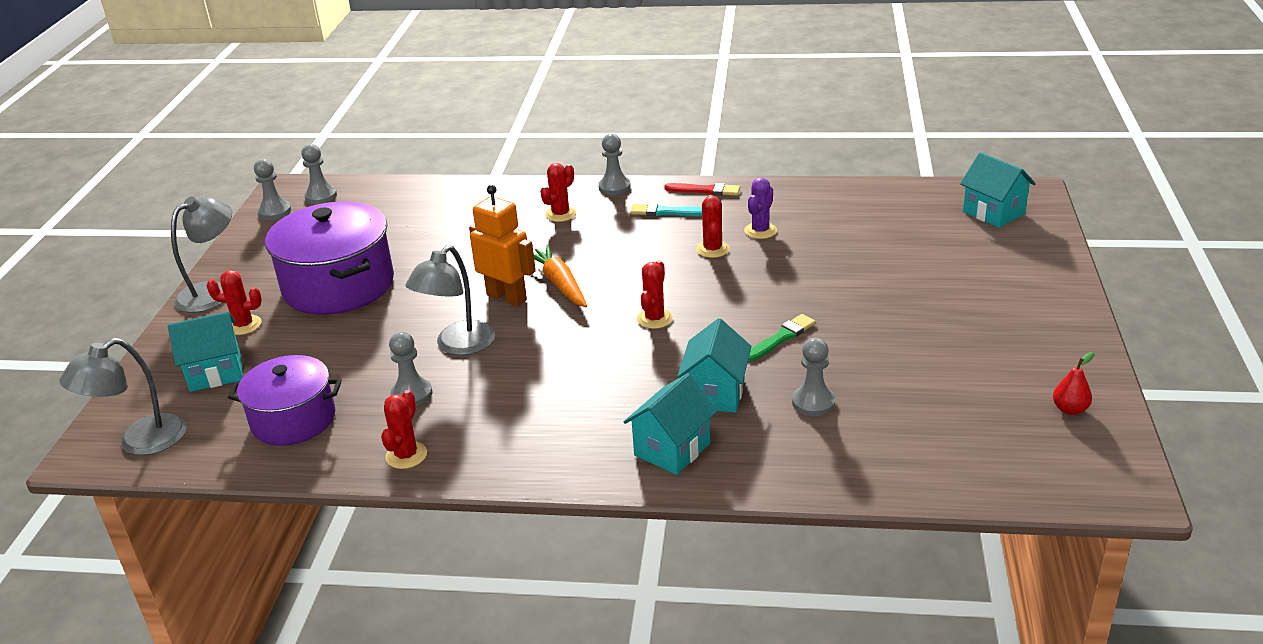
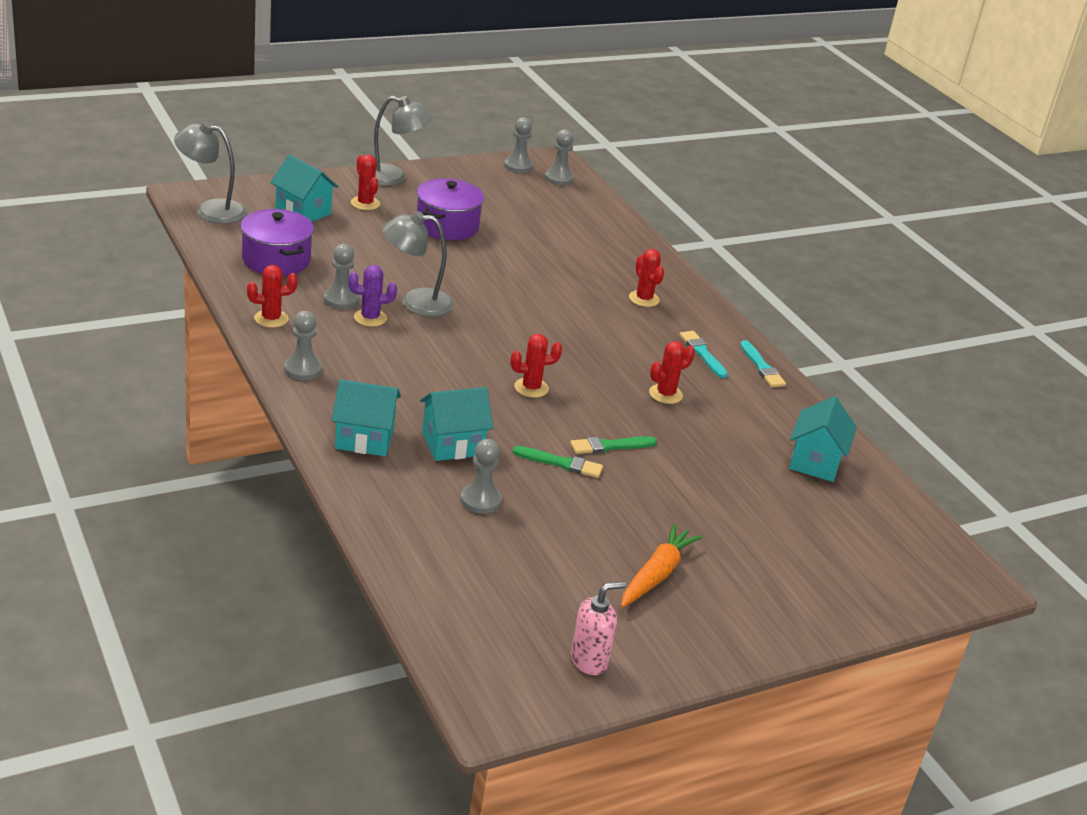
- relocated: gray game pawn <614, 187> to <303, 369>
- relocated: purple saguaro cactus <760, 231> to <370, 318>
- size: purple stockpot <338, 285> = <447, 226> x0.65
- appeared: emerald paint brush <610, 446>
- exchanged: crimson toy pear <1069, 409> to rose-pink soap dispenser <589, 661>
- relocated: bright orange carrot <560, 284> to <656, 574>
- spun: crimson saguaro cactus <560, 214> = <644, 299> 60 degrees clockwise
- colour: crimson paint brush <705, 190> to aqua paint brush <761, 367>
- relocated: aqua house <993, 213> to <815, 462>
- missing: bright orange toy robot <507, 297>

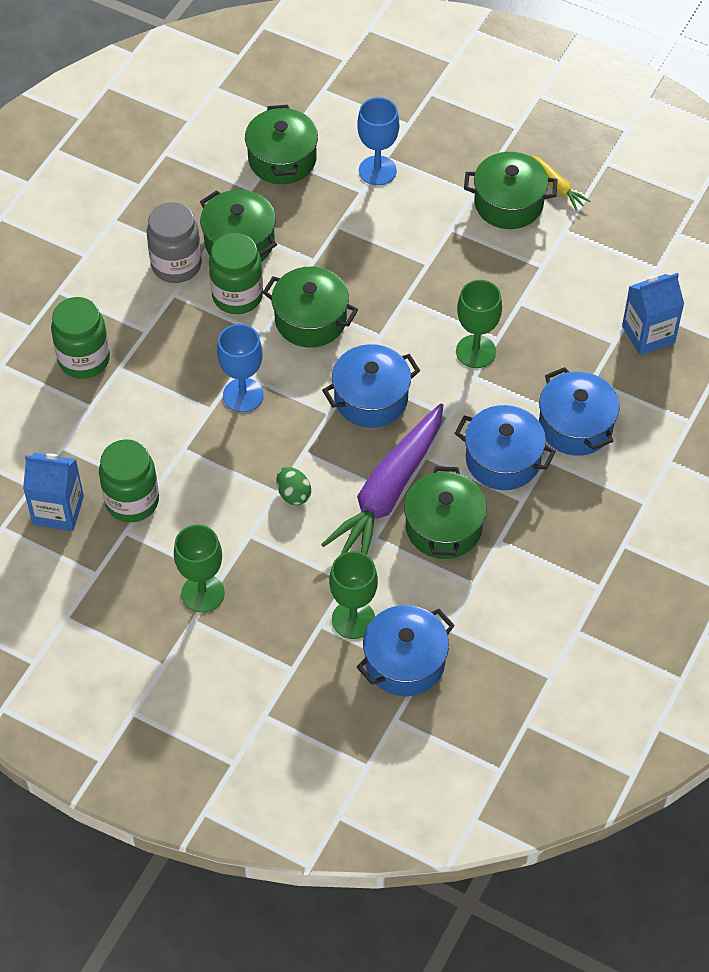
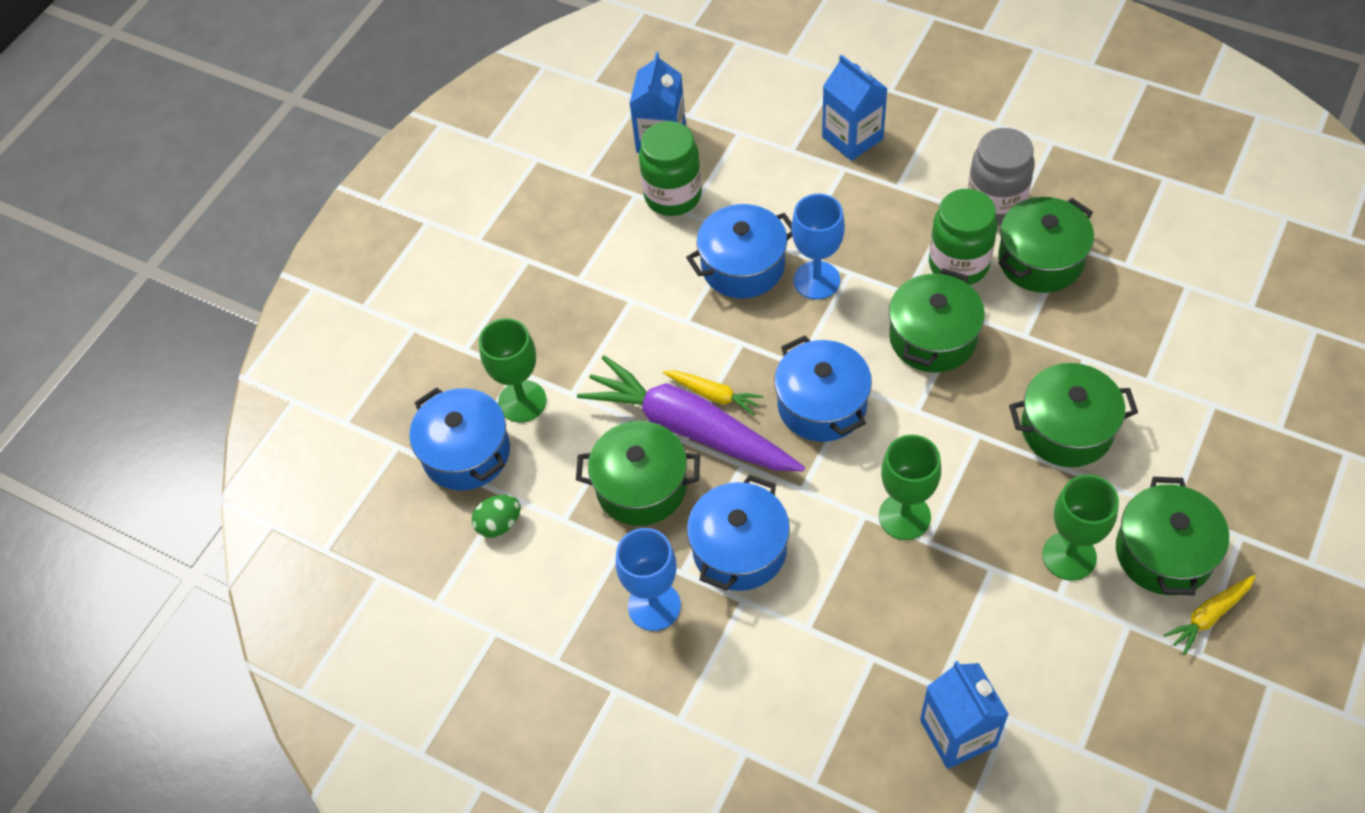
- relocated: emerald egg shape <293, 494> to <499, 524>
- relocated: cobalt goblet <377, 170> to <654, 606>
- appeared: golden carrot <713, 395>
- relocated: cobalt stockpot <575, 426> to <743, 266>
- exchanged: emerald jar <84, 359> to cobalt juice carton <852, 138>
- relocated: emerald stockpot <282, 159> to <1066, 429>
- relocated: emerald goblet <203, 593> to <1069, 556>

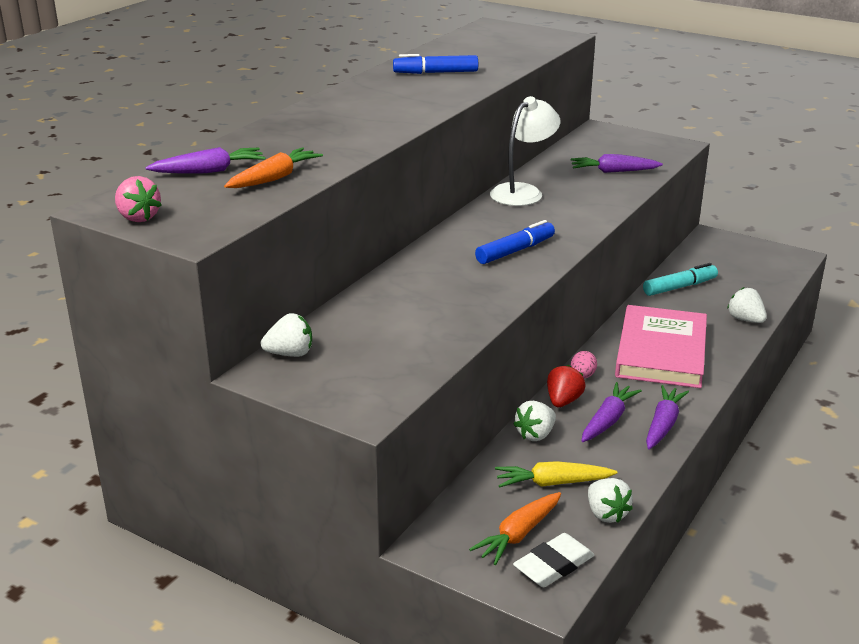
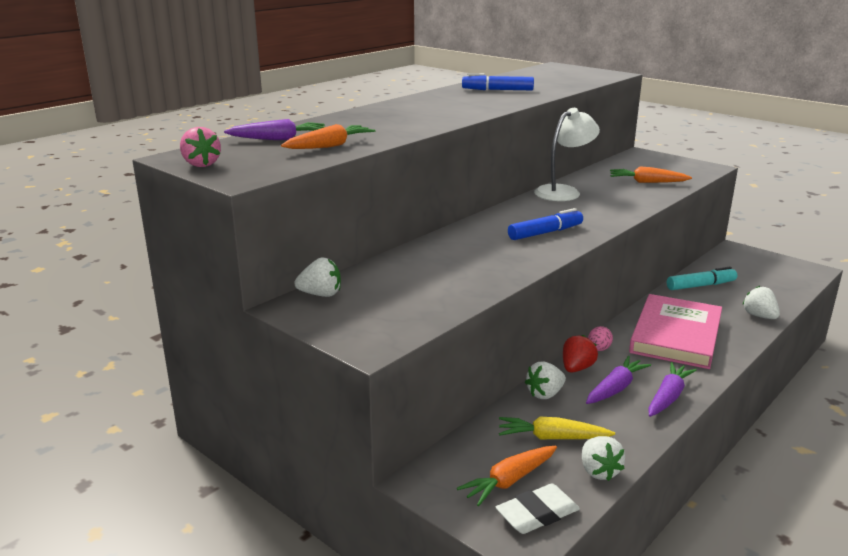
- colour: purple carrot <613, 171> to bright orange carrot <647, 182>

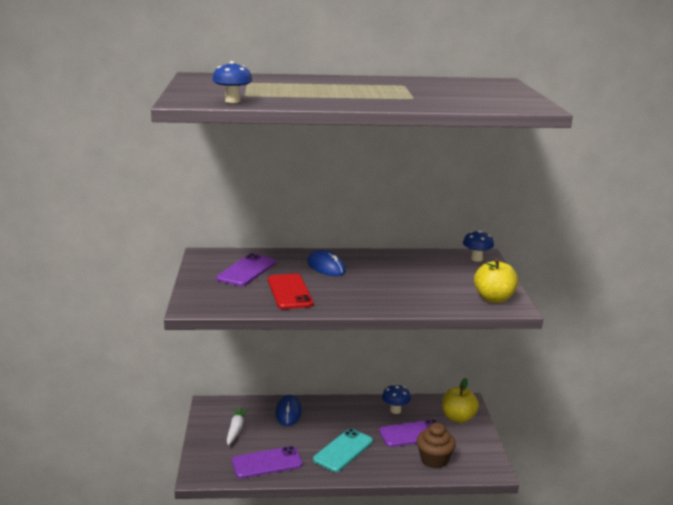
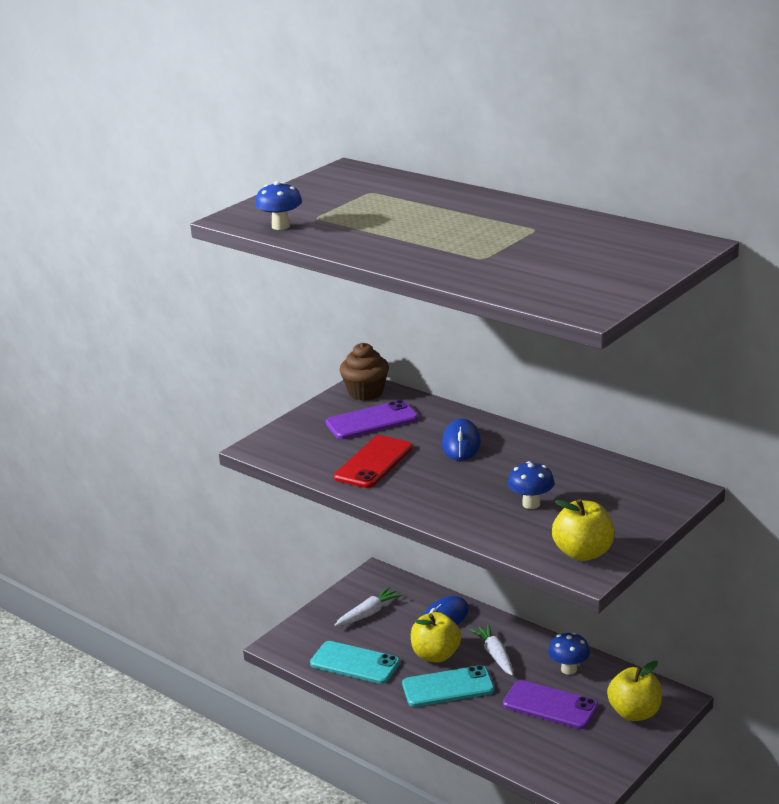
- colour: purple smartphone <267, 463> to aqua smartphone <355, 663>
- relocated: brown muffin <434, 460> to <365, 392>
- appeared: golden apple fruit <436, 655>
- appeared: white carrot <495, 655>
- relocated: cobalt mushroom <476, 259> to <531, 504>

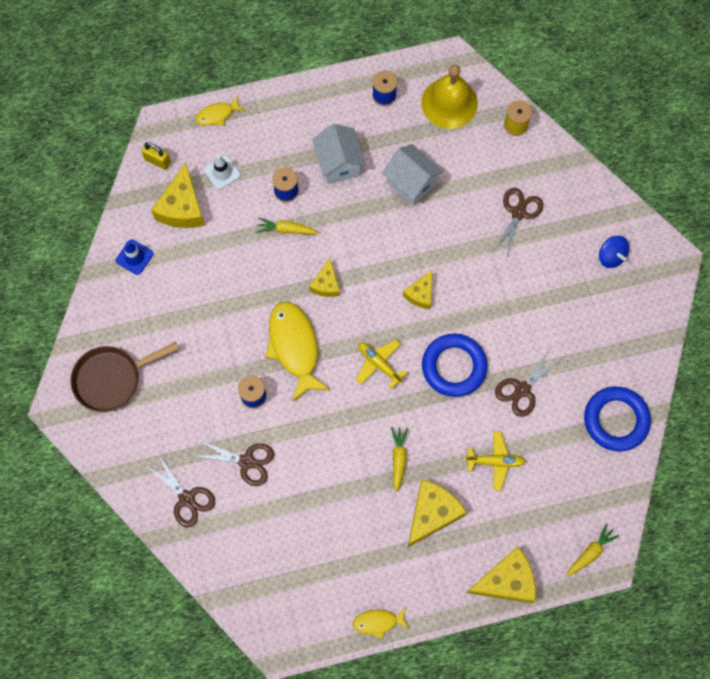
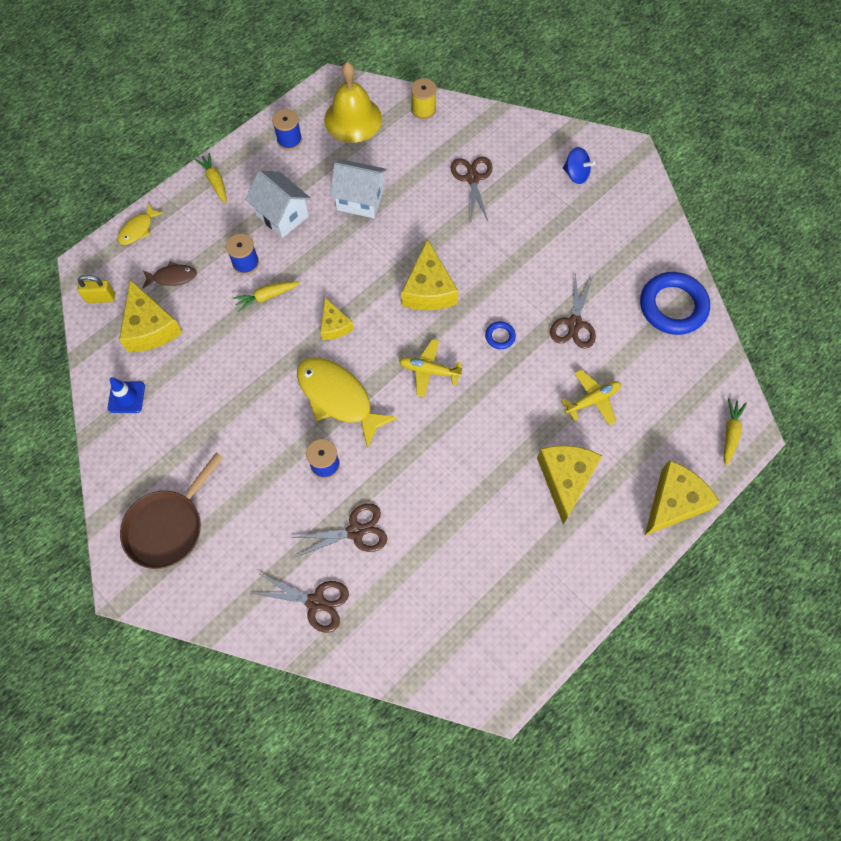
- exchanged: white traffic cone <222, 172> to brown fish figure <172, 277>
- relocated: golden carrot <398, 458> to <215, 181>
- size: golden piece of cheese <420, 294> = <429, 289> x1.69
- size: cobalt ring <454, 366> = <500, 336> x0.44
- missing: golden fish figure <378, 622>

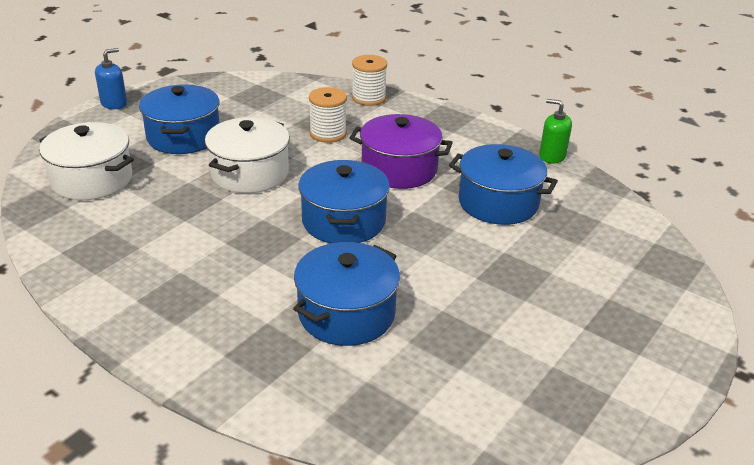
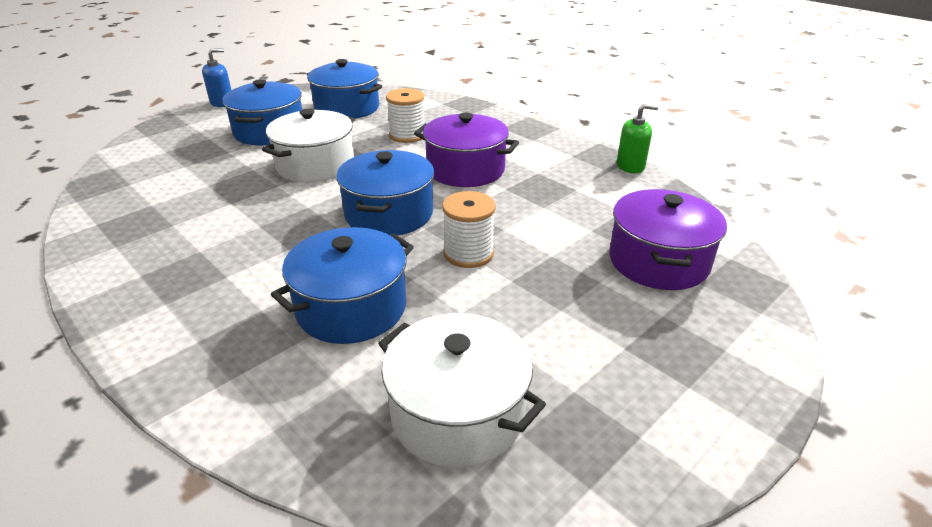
- relocated: cobalt stockpot <498, 203> to <347, 108>
- relocated: white stockpot <92, 180> to <457, 413>
- relocated: white spool <368, 98> to <468, 253>
- appeared: purple stockpot <658, 261>
- spun: emerald soap dispenser <552, 156> = <630, 166> 135 degrees clockwise

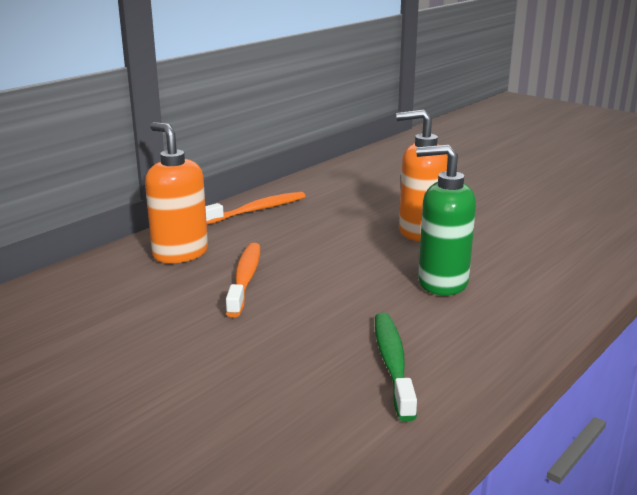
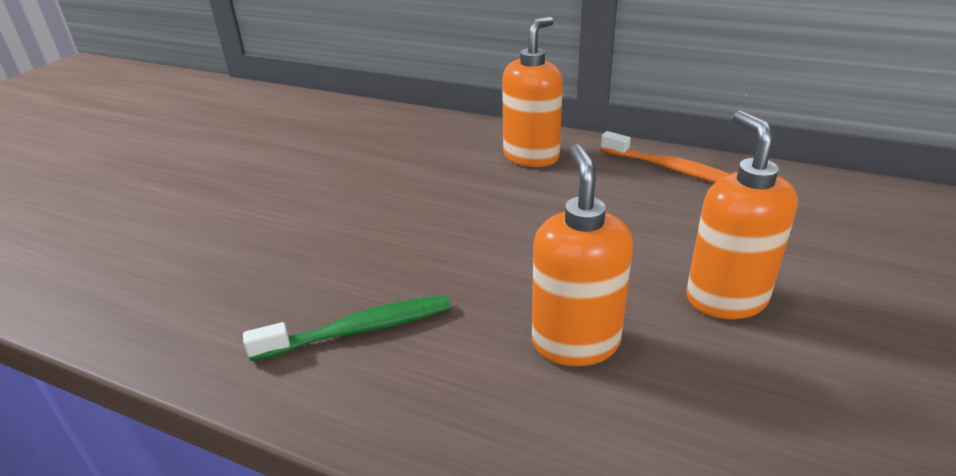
- colour: emerald soap dispenser <442, 283> to bright orange soap dispenser <575, 342>
- missing: bright orange toothbrush <245, 279>

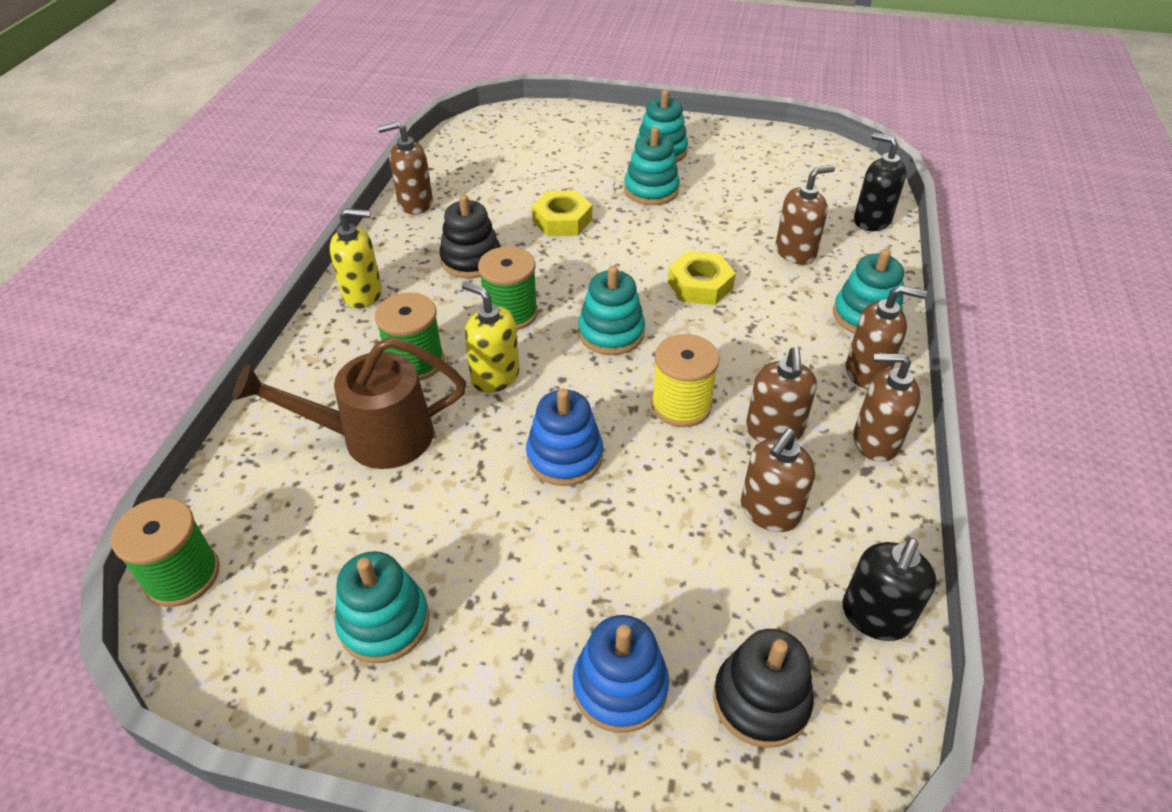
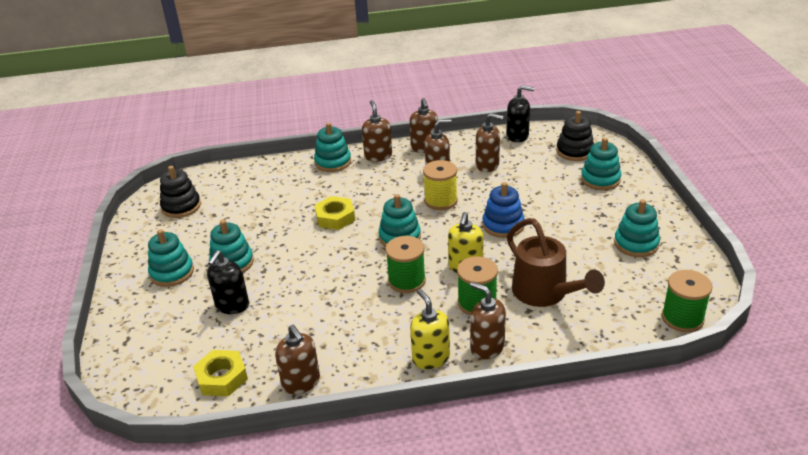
- relocated: black stacking rings <471, 260> to <181, 206>
- relocated: golden hexagon nut <562, 220> to <222, 378>
- relocated: black soap dispenser <871, 220> to <232, 305>
- relocated: brown soap dispenser <795, 252> to <487, 347>
- colour: cobalt stacking rings <620, 686> to aqua stacking rings <600, 179>

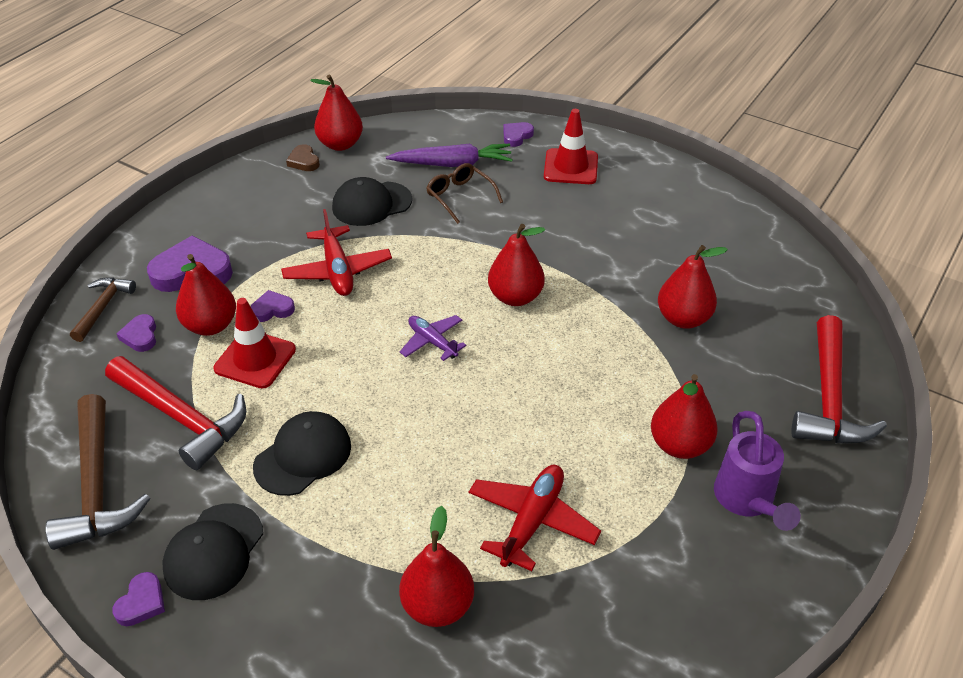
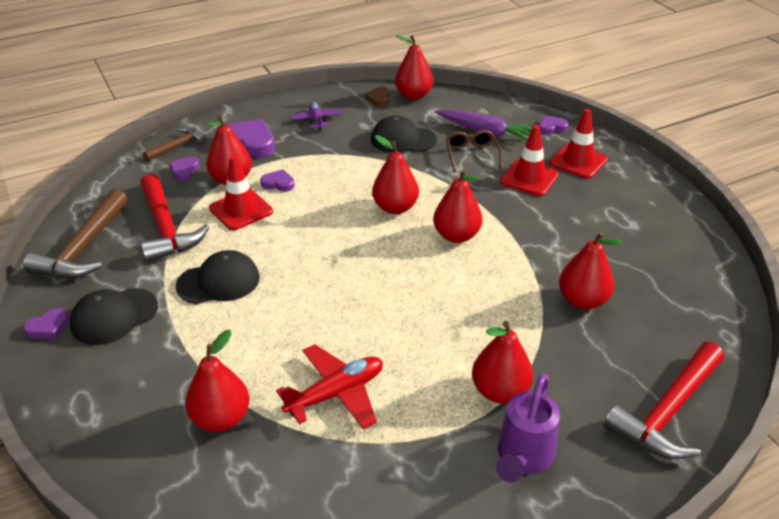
- relocated: purple aeroplane <432, 342> to <316, 120>
- appeared: crimson toy pear <395, 208>
- appeared: crimson traffic cone <529, 178>
- missing: crimson aeroplane <337, 270>

